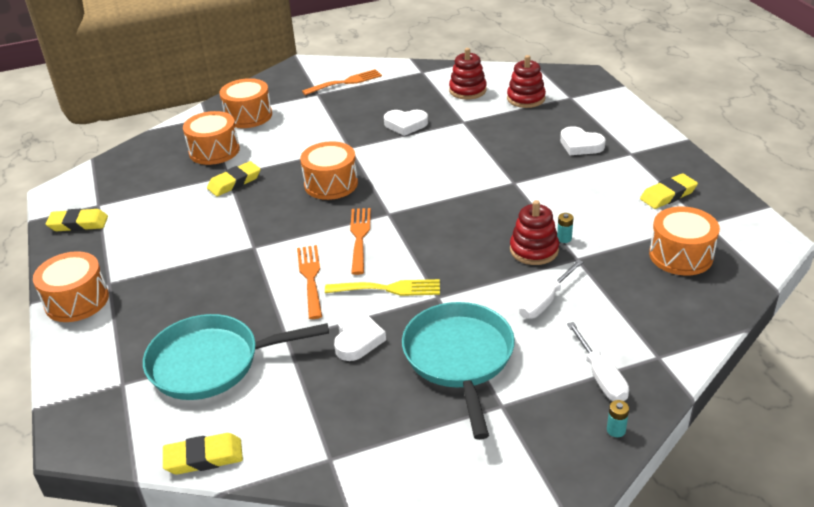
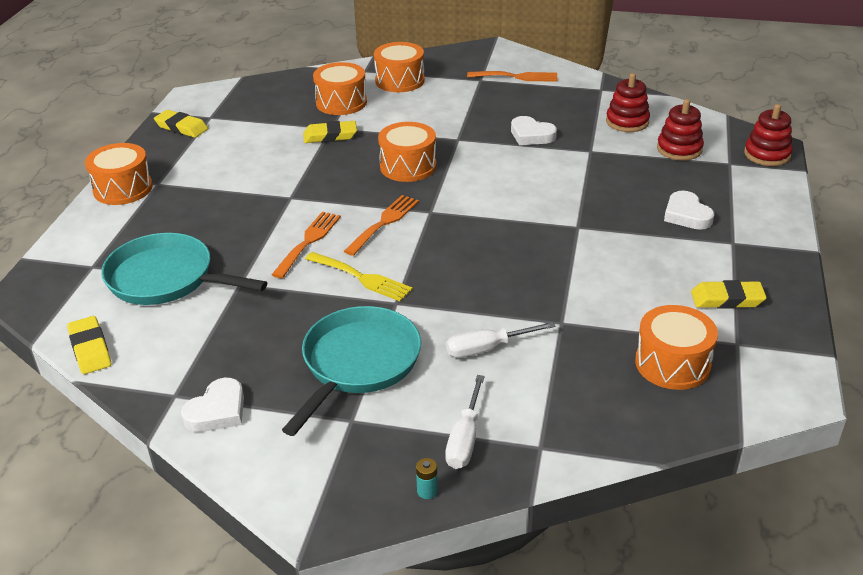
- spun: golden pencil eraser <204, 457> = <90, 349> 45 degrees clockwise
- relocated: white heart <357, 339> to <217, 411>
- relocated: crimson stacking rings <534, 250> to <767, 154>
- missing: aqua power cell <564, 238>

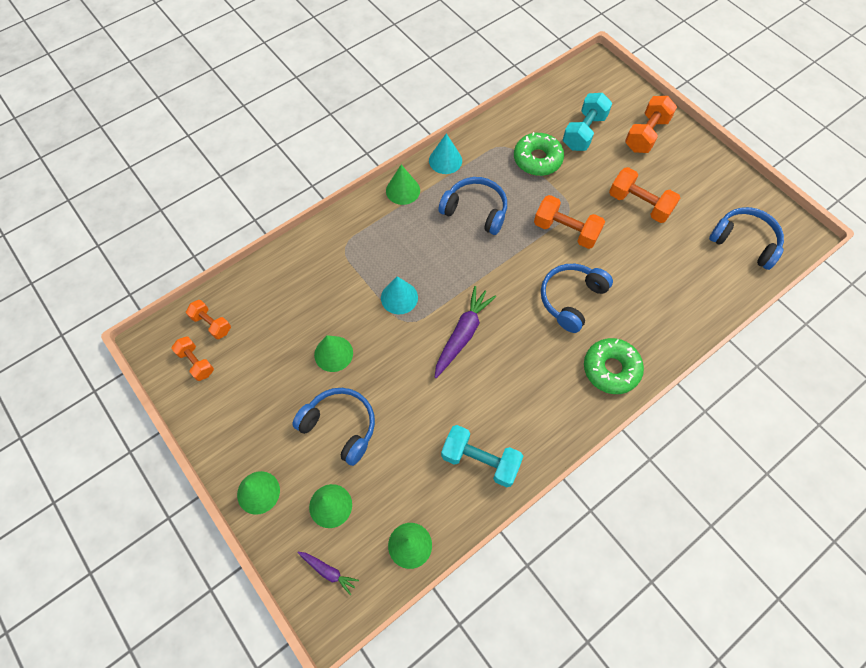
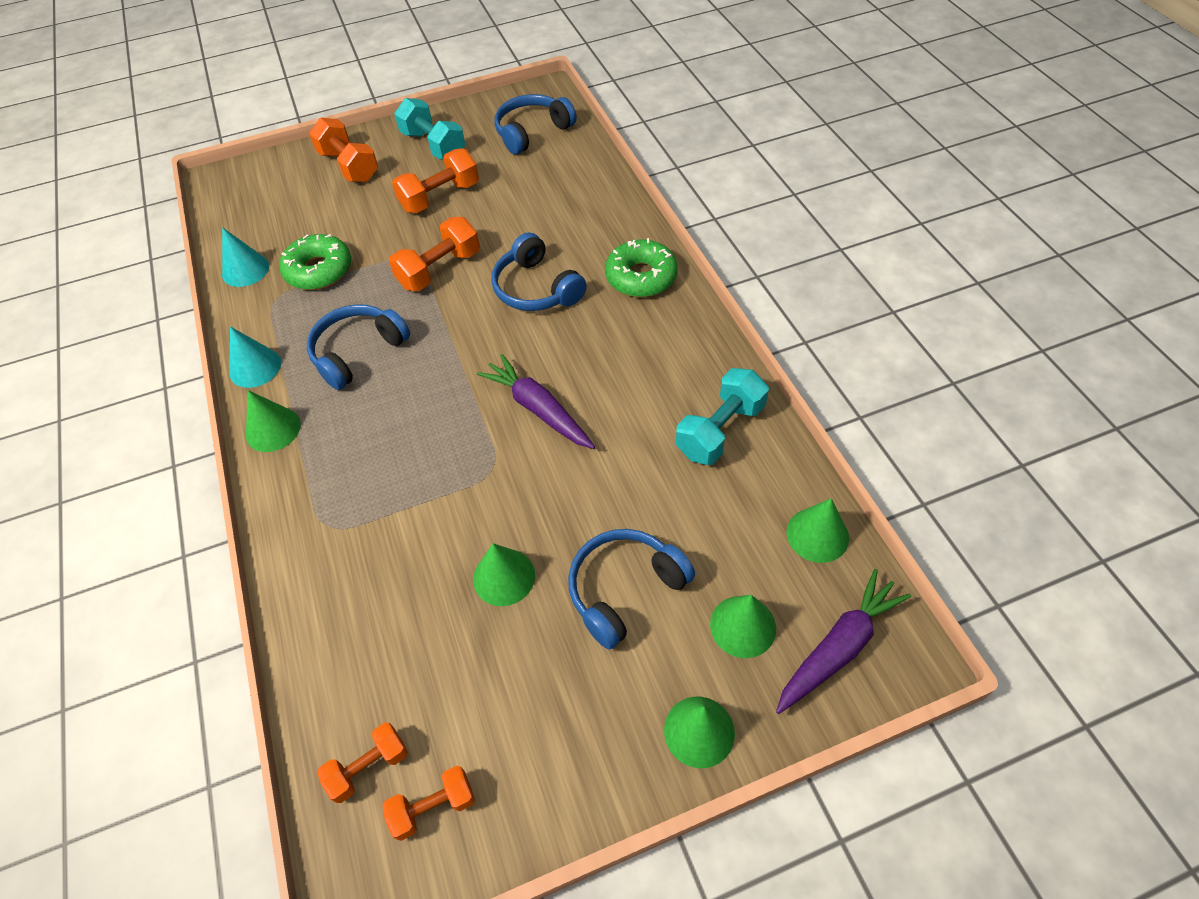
- relocated: aqua cone shape <399, 297> to <245, 270>
- relocated: aqua dumbbell <584, 132> to <433, 145>
- size: purple carrot <328, 571> = <838, 647> x1.84

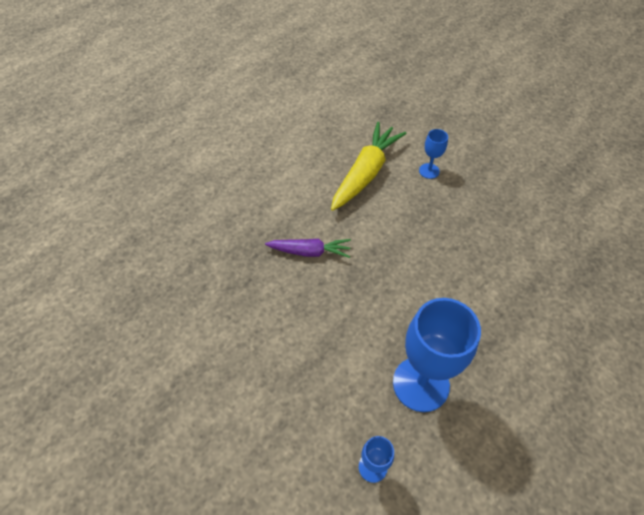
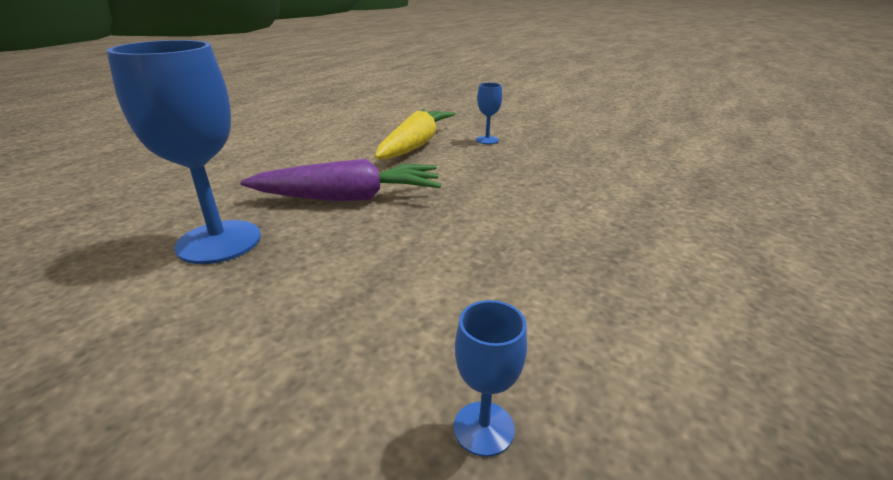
- relocated: cobalt goblet <421, 384> to <219, 242>
- size: purple carrot <310, 252> = <349, 198> x1.65

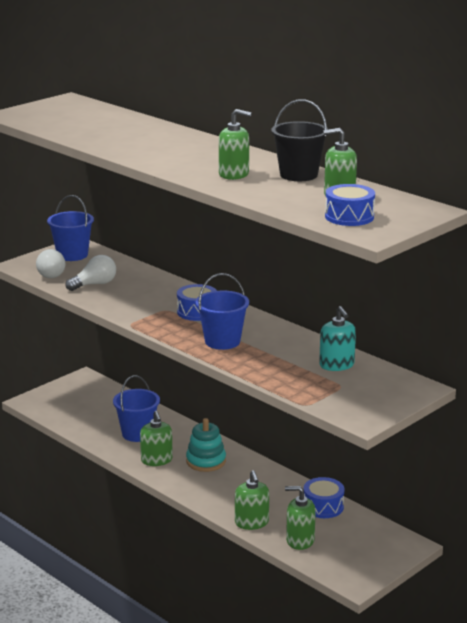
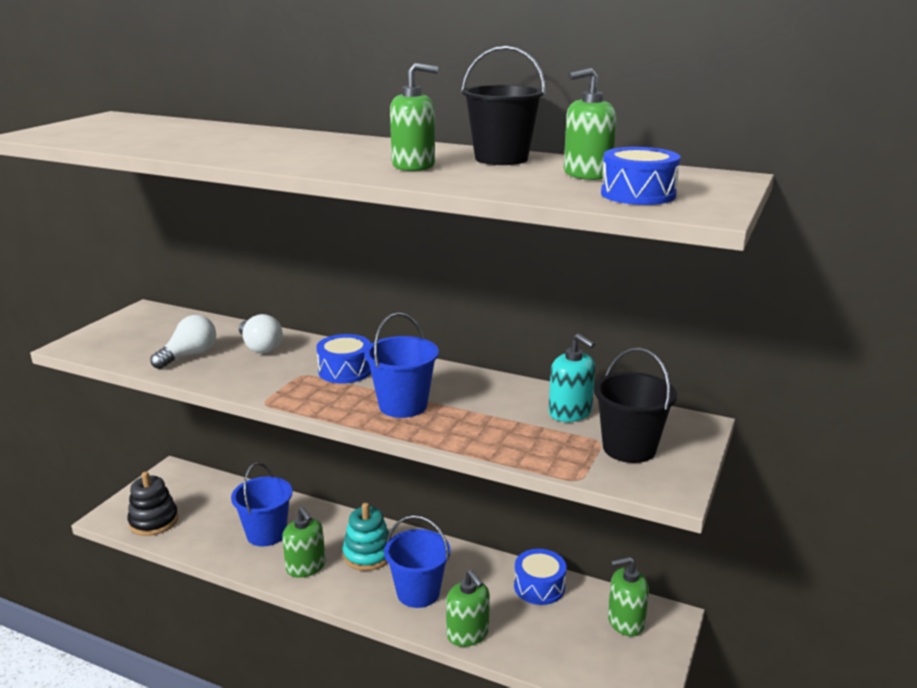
- appeared: black stacking rings <154, 521>
- relocated: white bulb <50, 273> to <260, 347>
- relocated: cobalt sand bucket <72, 255> to <418, 592>
- appeared: black sand bucket <629, 448>
- relocated: emerald soap dispenser <300, 540> to <625, 621>

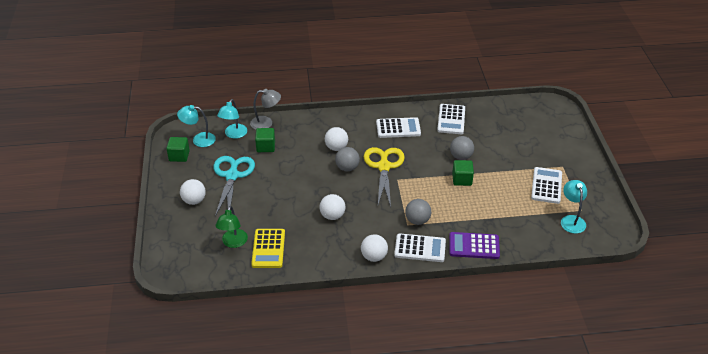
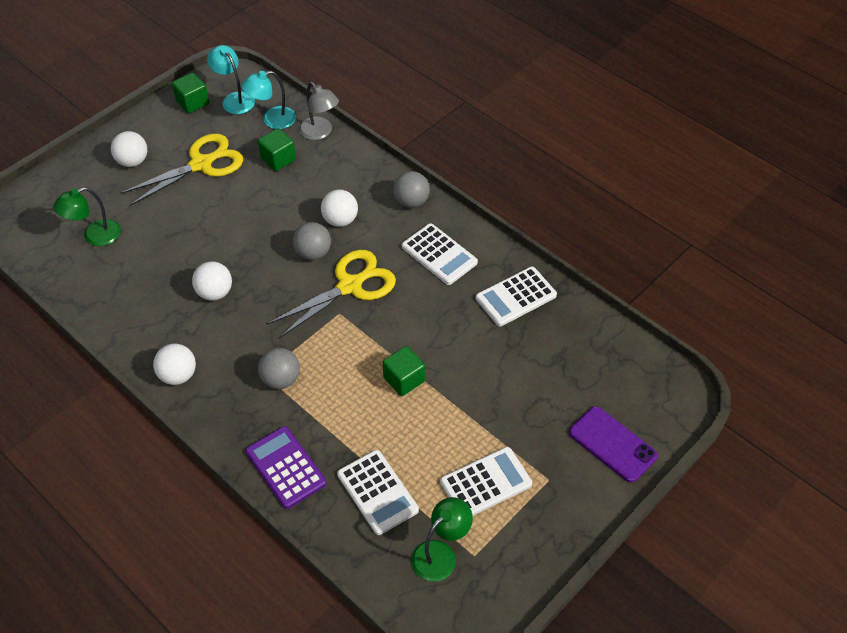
- colour: aqua pair of scissors <232, 176> to golden pair of scissors <201, 164>
- relocated: white adding machine <420, 248> to <377, 492>
- relocated: gray ball <461, 157> to <411, 202>
- colour: aqua reading lamp <571, 220> to emerald reading lamp <440, 554>
- appeared: purple smartphone <612, 444>
- missing: golden adding machine <268, 249>

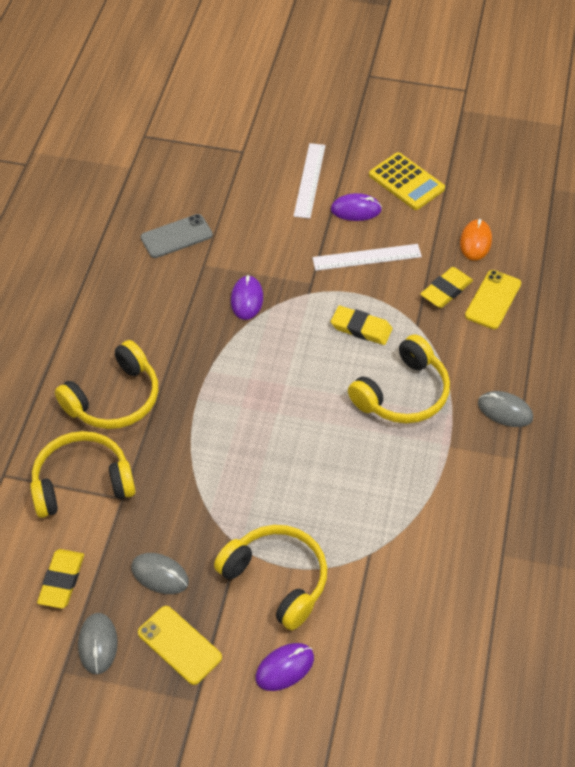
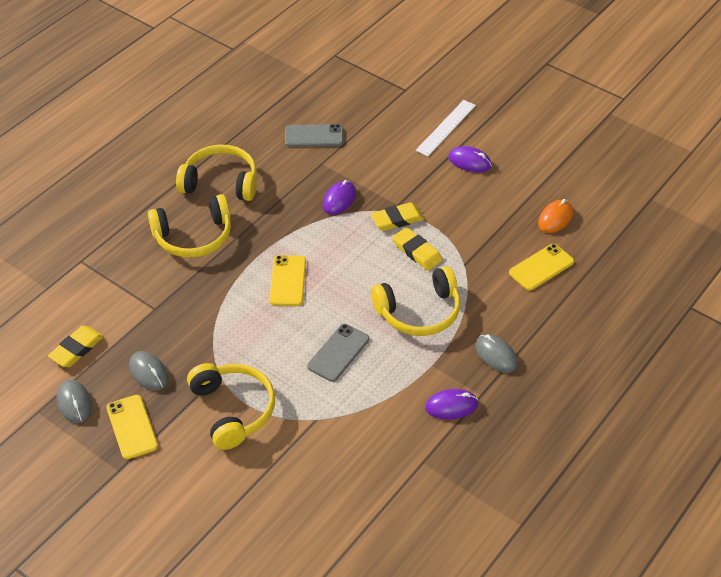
- spun: gray mouse <98, 644> = <74, 403> 45 degrees counterclockwise
- relocated: golden headset <82, 482> to <221, 182>
- appeared: golden smartphone <288, 281>
- appeared: gray smartphone <338, 353>
- relocated: golden pencil eraser <446, 290> to <397, 219>
- relocated: purple mouse <284, 668> to <451, 406>
- missing: white measuring stick <366, 257>
- missing: golden adding machine <406, 182>

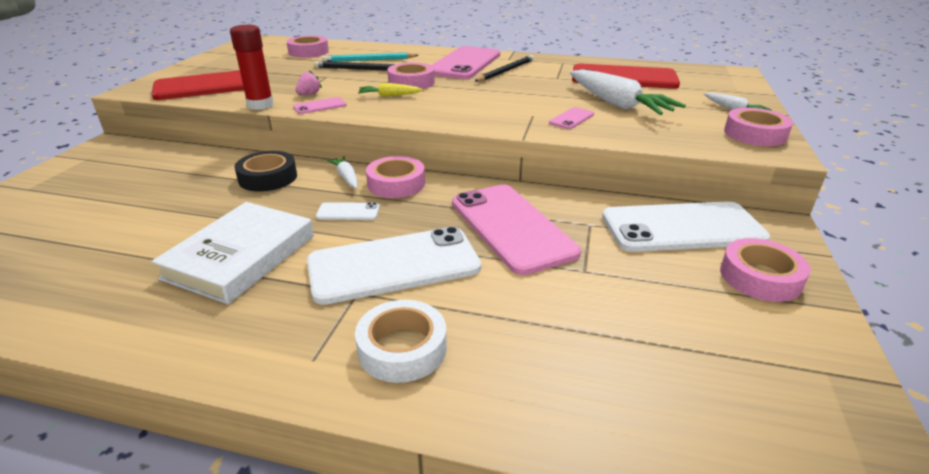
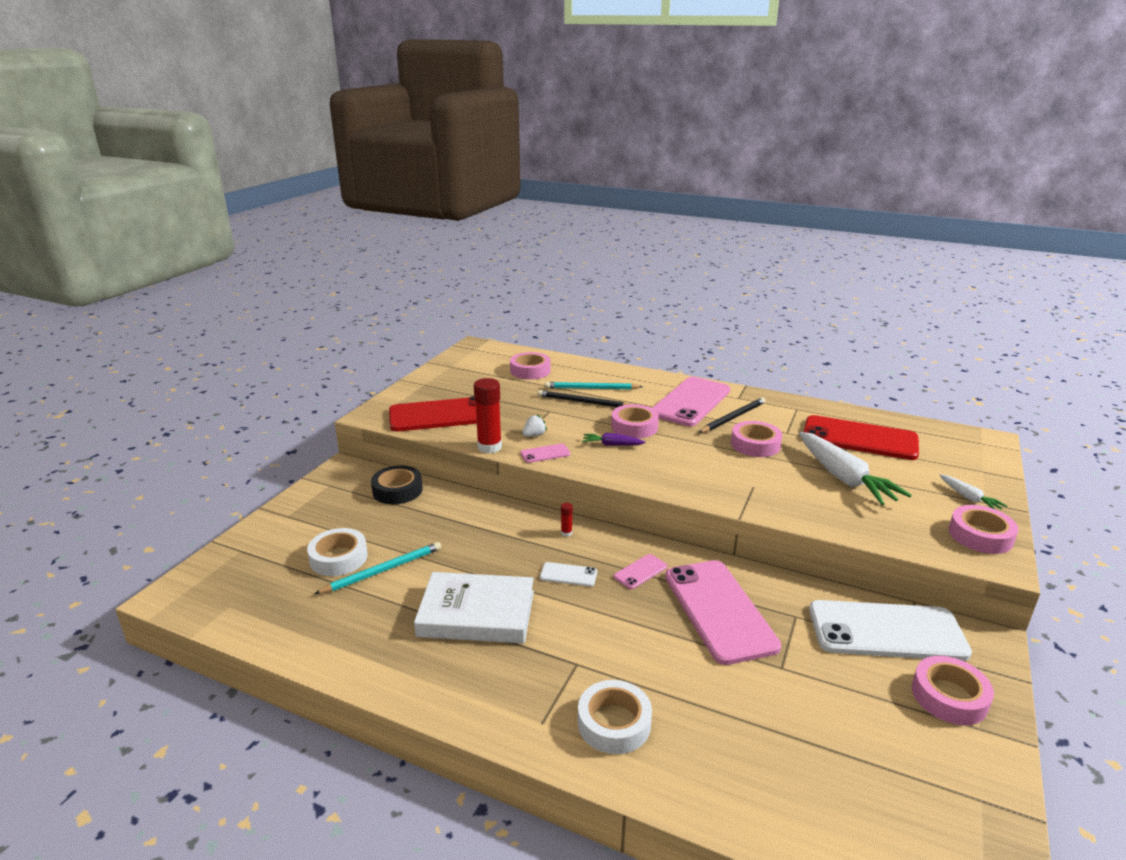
- appeared: white roll of tape <338, 558>
- appeared: aqua pencil <383, 570>
- relocated: black roll of tape <268, 178> to <397, 490>
- spun: white book <240, 256> = <476, 613> 60 degrees clockwise
- colour: rose-pink strawberry <309, 94> to white strawberry <534, 435>
- exchanged: white carrot <346, 177> to crimson glue stick <566, 533>
- colour: golden carrot <389, 96> to purple carrot <612, 445>
- relocated: rose-pink smartphone <571, 118> to <640, 572>
- relocated: rose-pink roll of tape <396, 184> to <755, 444>
- missing: white smartphone <393, 265>

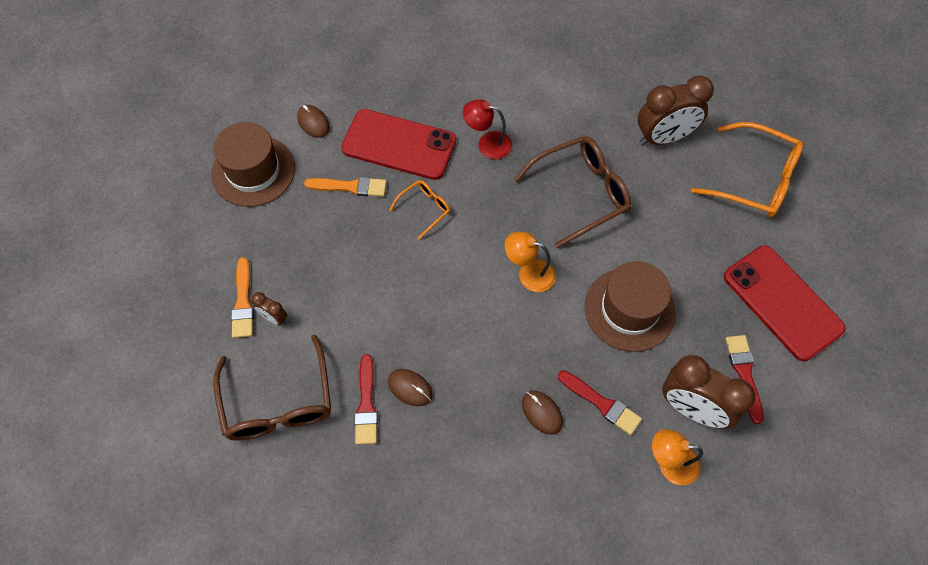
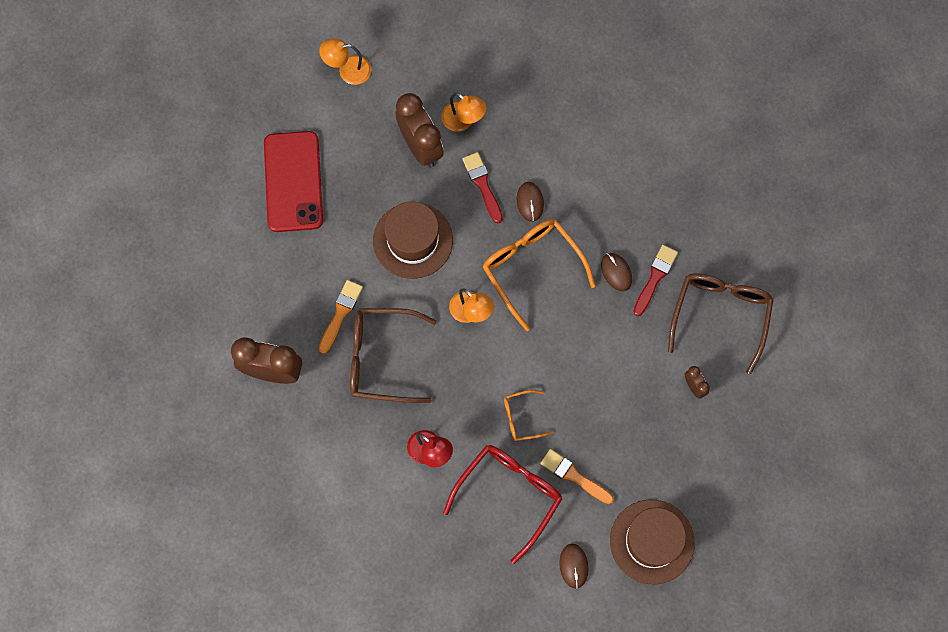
- appeared: bright orange reading lamp <347, 70>
- relocated: bright orange paint brush <243, 302> to <340, 314>
- exchanged: crimson smartphone <399, 145> to crimson spectacles <508, 496>
- relocated: bright orange spectacles <753, 179> to <532, 269>
- missing: crimson paint brush <744, 374>

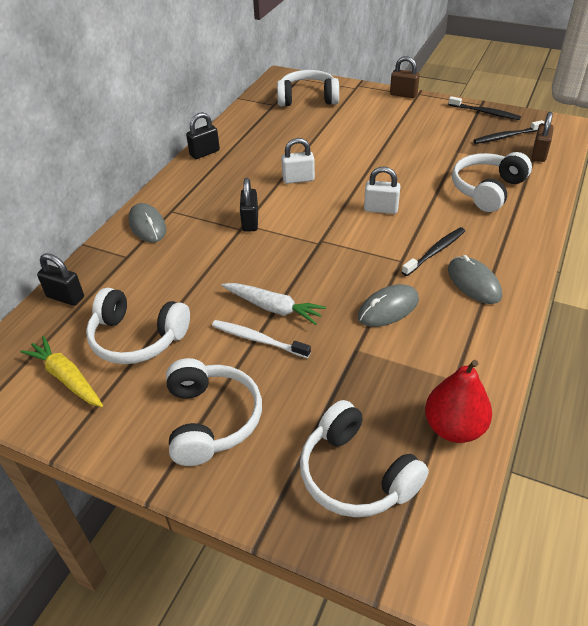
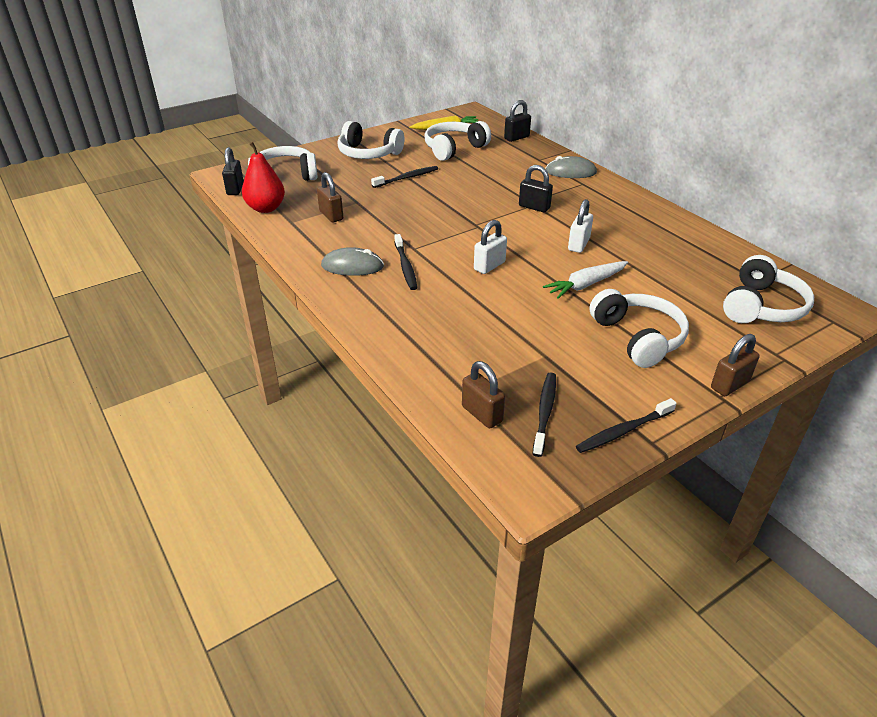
- relocated: black padlock <204, 153> to <235, 189>
- appeared: brown padlock <331, 215>
- colour: white toothbrush <258, 339> to black toothbrush <407, 178>
- relocated: white carrot <273, 308> to <585, 285>
- relocated: white headset <487, 190> to <638, 338>
- missing: gray mouse <388, 308>

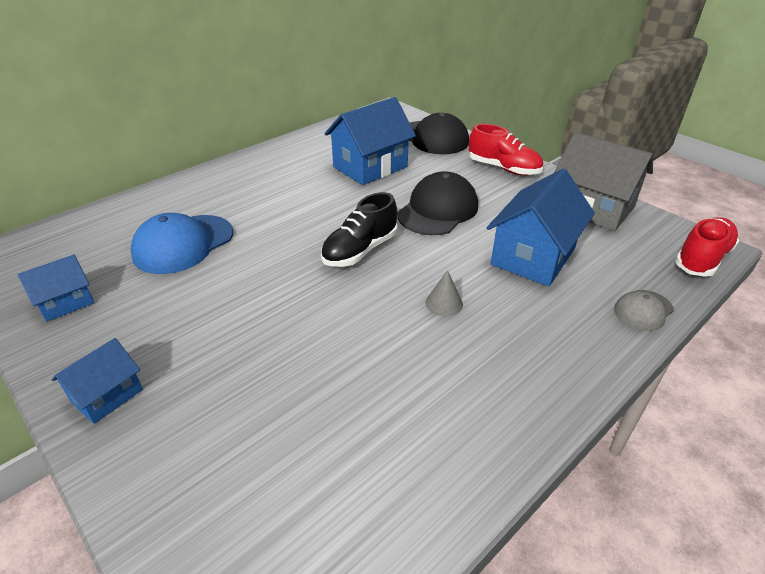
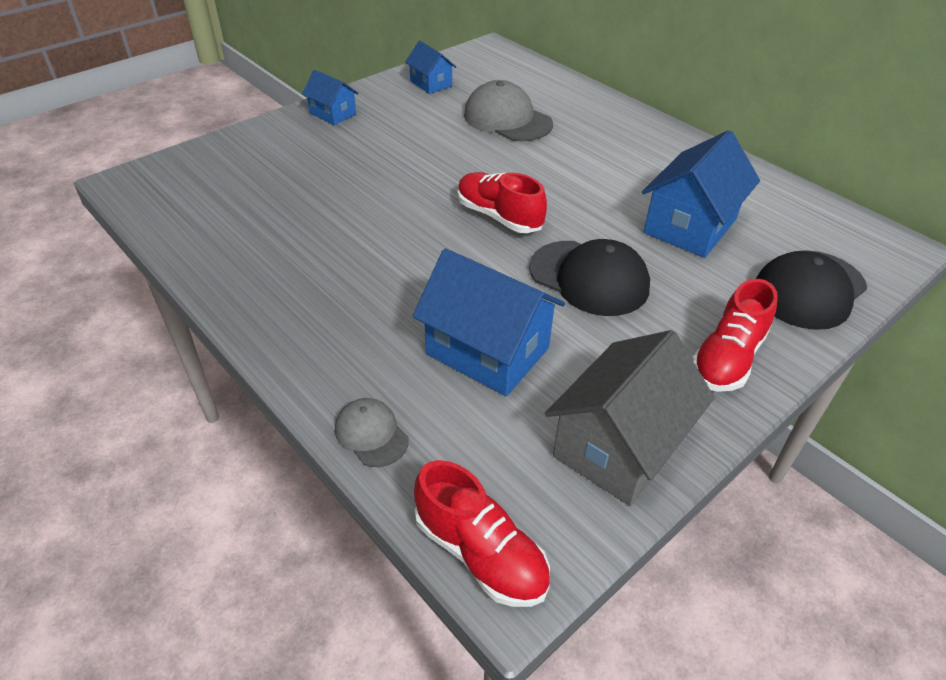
- colour: black sneaker <360, 250> to crimson sneaker <499, 216>
- colour: cobalt baseball cap <183, 244> to gray baseball cap <507, 119>
- spun: cobalt house <370, 167> = <690, 226> 75 degrees clockwise
- missing: gray cone shape <444, 303>

